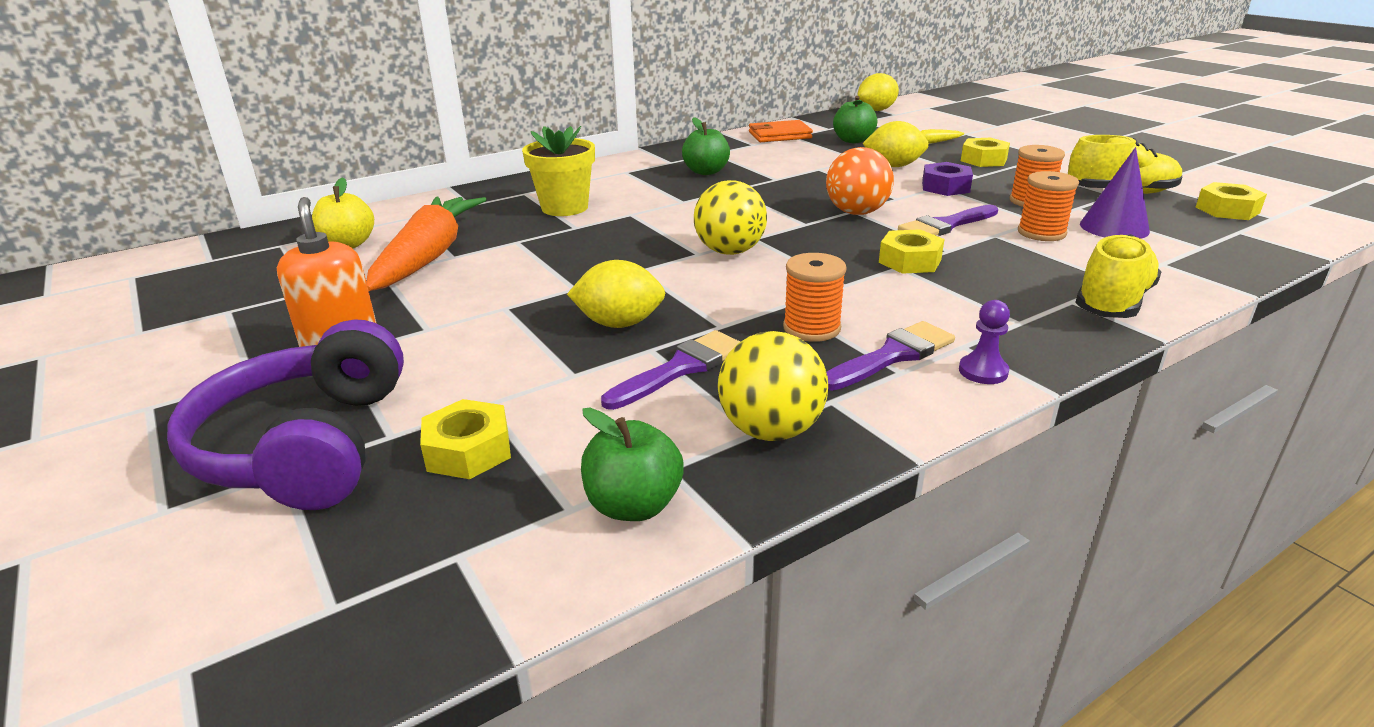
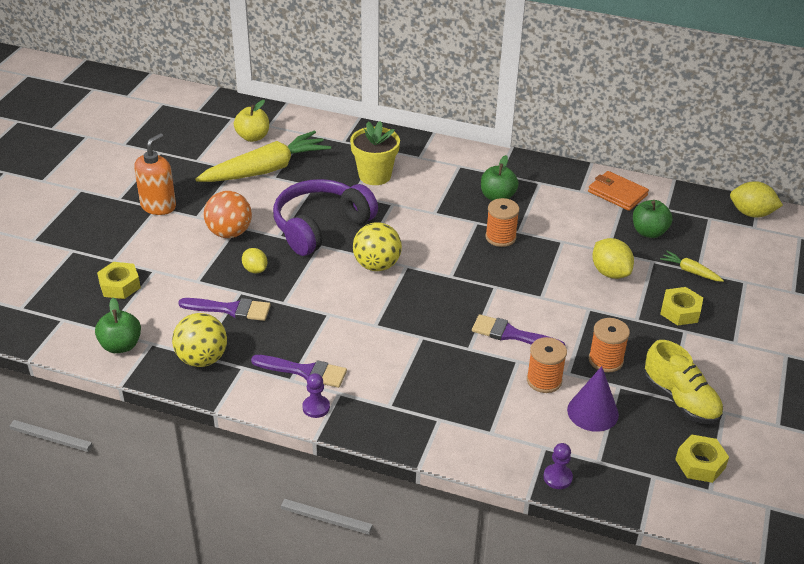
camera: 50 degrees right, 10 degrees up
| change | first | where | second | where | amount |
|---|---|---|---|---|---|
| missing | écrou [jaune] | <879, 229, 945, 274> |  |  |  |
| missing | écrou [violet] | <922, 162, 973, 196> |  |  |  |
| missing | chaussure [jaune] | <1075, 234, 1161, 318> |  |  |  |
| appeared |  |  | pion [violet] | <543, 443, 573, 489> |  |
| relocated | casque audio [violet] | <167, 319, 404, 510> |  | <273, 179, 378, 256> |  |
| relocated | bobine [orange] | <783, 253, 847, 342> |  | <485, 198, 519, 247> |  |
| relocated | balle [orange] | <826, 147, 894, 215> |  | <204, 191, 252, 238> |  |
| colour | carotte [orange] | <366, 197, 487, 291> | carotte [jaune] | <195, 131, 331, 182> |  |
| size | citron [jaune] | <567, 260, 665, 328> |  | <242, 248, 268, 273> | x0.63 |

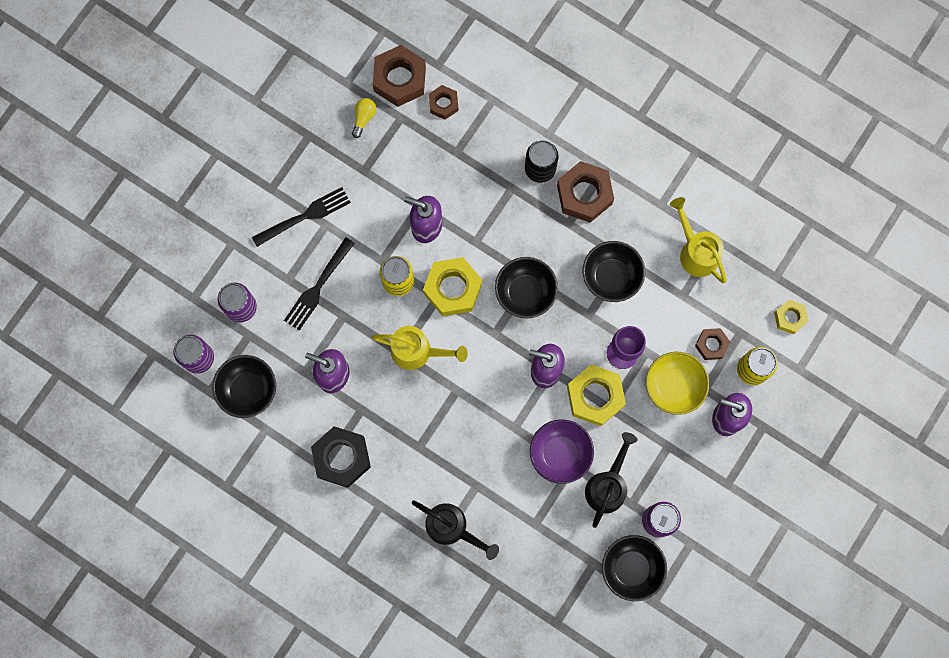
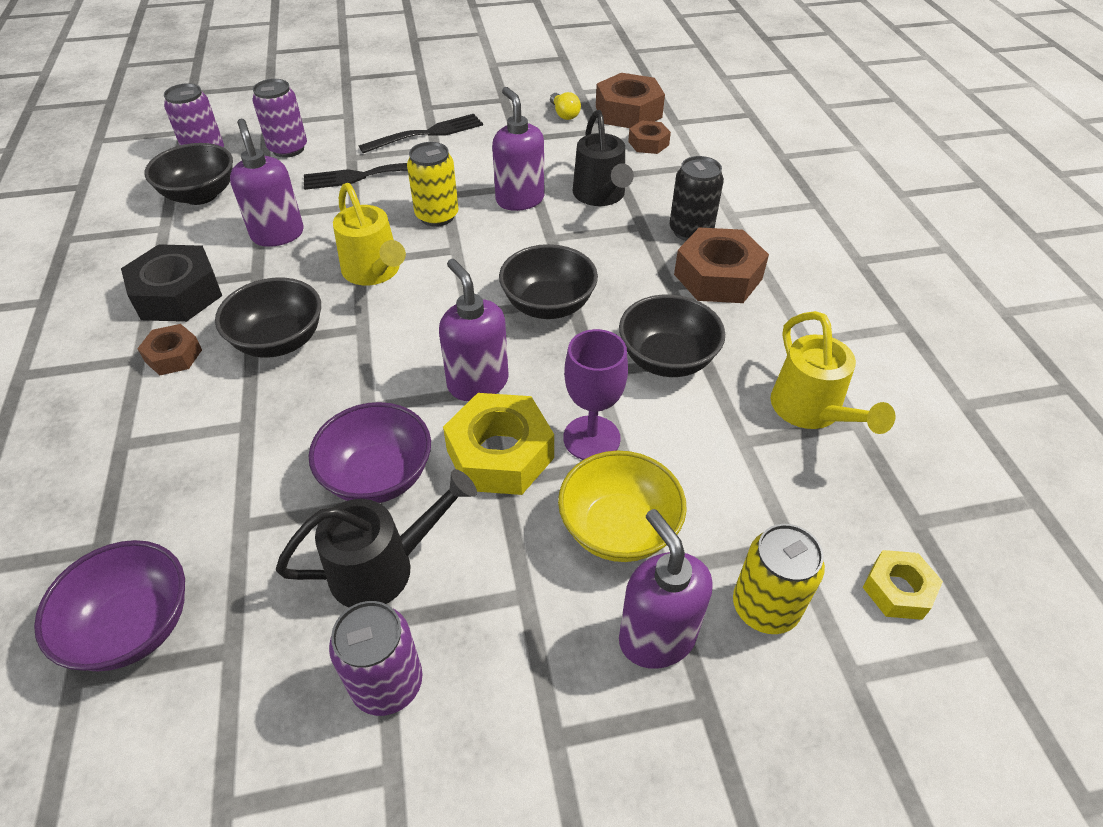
camera: 45 degrees right, 30 degrees down
| change | first | where | second | where | amount |
|---|---|---|---|---|---|
| missing | écrou [jaune] | <423, 257, 482, 316> |  |  |  |
| appeared |  |  | bol [violet] | <34, 540, 185, 671> |  |
| relocated | arrosoir [noir] | <412, 500, 499, 560> |  | <573, 110, 634, 206> |  |
| relocated | bol [noir] | <602, 535, 667, 601> |  | <215, 278, 321, 357> |  |
| relocated | écrou [marron] | <695, 328, 730, 360> |  | <137, 324, 202, 375> |  |
| spun | fourchette [noir] | <252, 187, 351, 247> |  | <359, 114, 483, 153> | 45 degrees counterclockwise |
| spun | ampoule [jaune] | <352, 98, 376, 138> |  | <550, 92, 581, 120> | 90 degrees clockwise |
| spun | arrosoir [jaune] | <670, 197, 727, 283> |  | <770, 311, 895, 434> | 150 degrees clockwise |

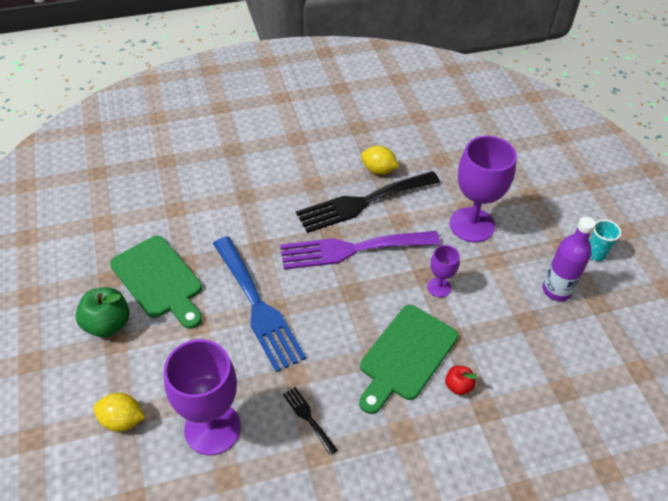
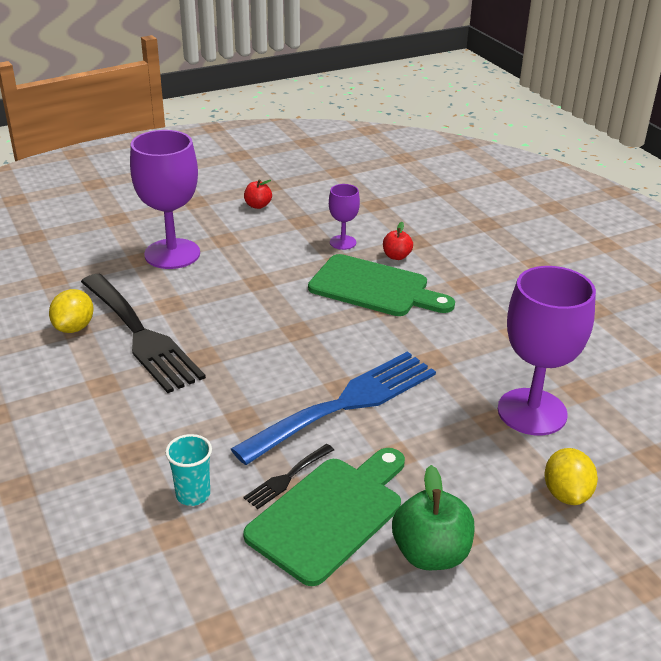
camera: 100 degrees left, 15 degrees down
| change | first | where | second | where | amount |
|---|---|---|---|---|---|
| missing | fourchette [violet] | <280, 231, 440, 270> |  |  |  |
| relocated | fourchette [noir] | <283, 387, 338, 455> |  | <244, 444, 334, 509> |  |
| relocated | verre à pied [violet] | <427, 245, 460, 298> |  | <329, 184, 360, 250> |  |
| relocated | gobelet [turquoise] | <589, 220, 622, 261> |  | <165, 434, 212, 506> |  |
| exchanged | bouteille [violet] | <542, 217, 596, 301> | pomme [rouge] | <244, 179, 272, 209> |  |

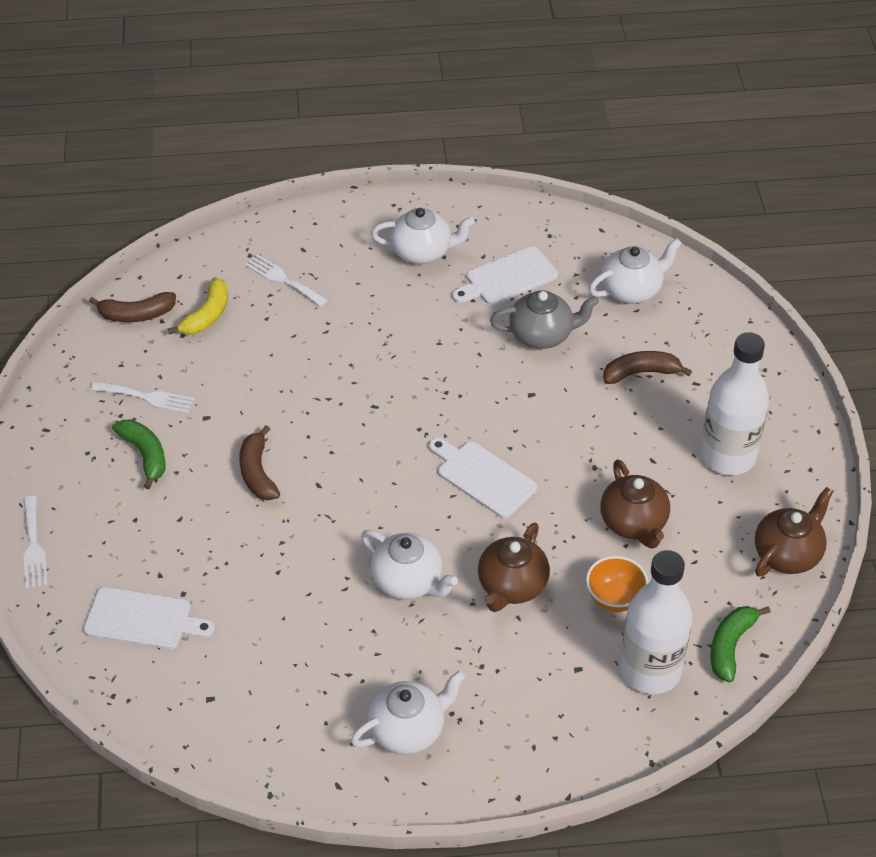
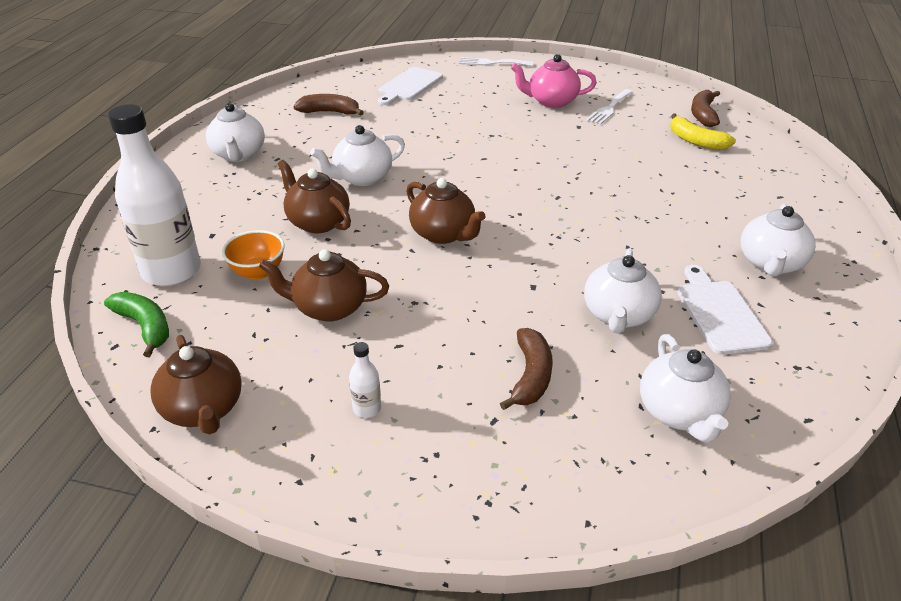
camera: 110 degrees right, 10 degrees down
| change | first | where | second | where | amount |
|---|---|---|---|---|---|
| missing | fourchette [blanc] | <245, 254, 328, 307> |  |  |  |
| relocated | banane [marron] | <239, 425, 280, 501> |  | <293, 94, 364, 116> |  |
| exchanged | banane [vert] | <112, 419, 166, 489> | théière [rose] | <511, 54, 597, 108> |  |
| exchanged | planche à découper [blanc] | <429, 438, 537, 518> | théière [marron] | <406, 178, 486, 244> |  |
| colour | théière [gris] | <490, 290, 599, 349> | théière [blanc] | <584, 249, 662, 334> |  |
| size | bouteille [blanc] | <700, 332, 769, 475> |  | <349, 342, 381, 418> | x0.40 |

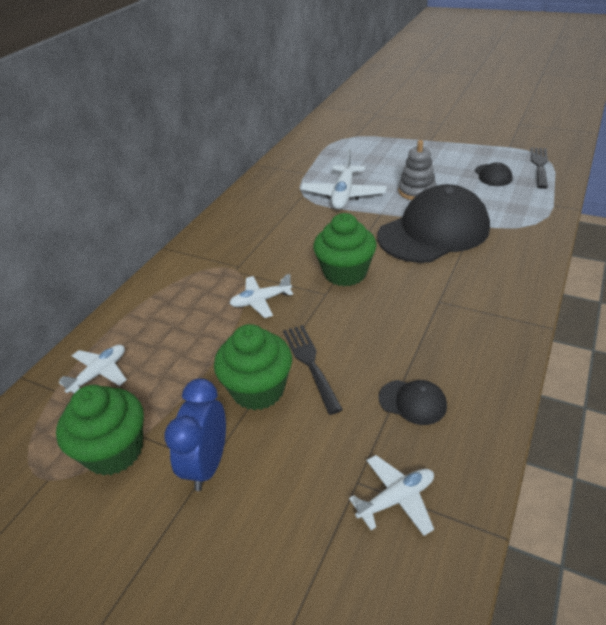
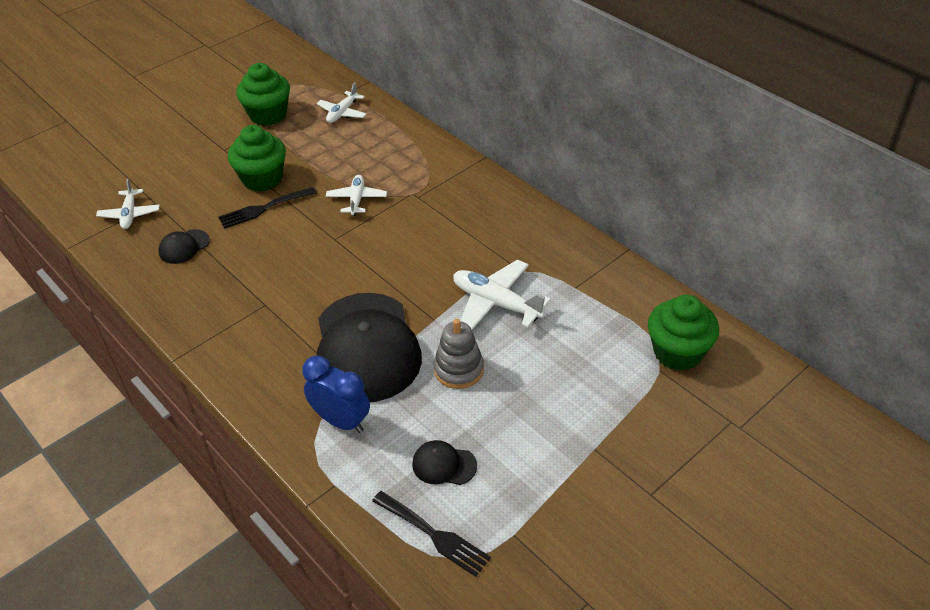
camera: 110 degrees right, 5 degrees up
| change | first | where | second | where | amount |
|---|---|---|---|---|---|
| relocated | réveil [bleu] | <165, 378, 226, 491> |  | <302, 355, 370, 433> |  |
| relocated | muffin [vert] | <313, 213, 377, 286> |  | <648, 295, 719, 371> |  |
| spun | avion [blanc] | <59, 345, 127, 394> |  | <317, 83, 367, 123> | 60 degrees clockwise |
| spun | fourchette [noir] | <283, 325, 343, 415> |  | <218, 187, 317, 229> | 150 degrees clockwise |

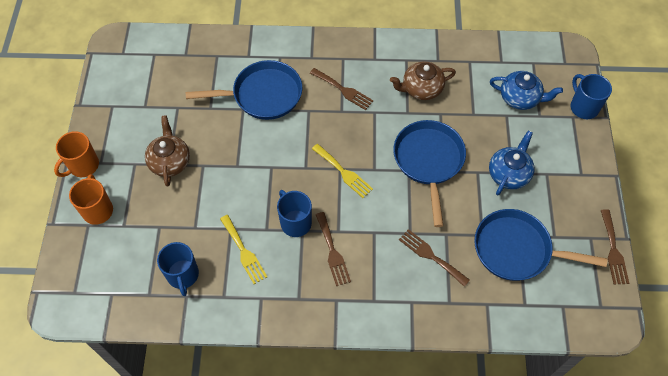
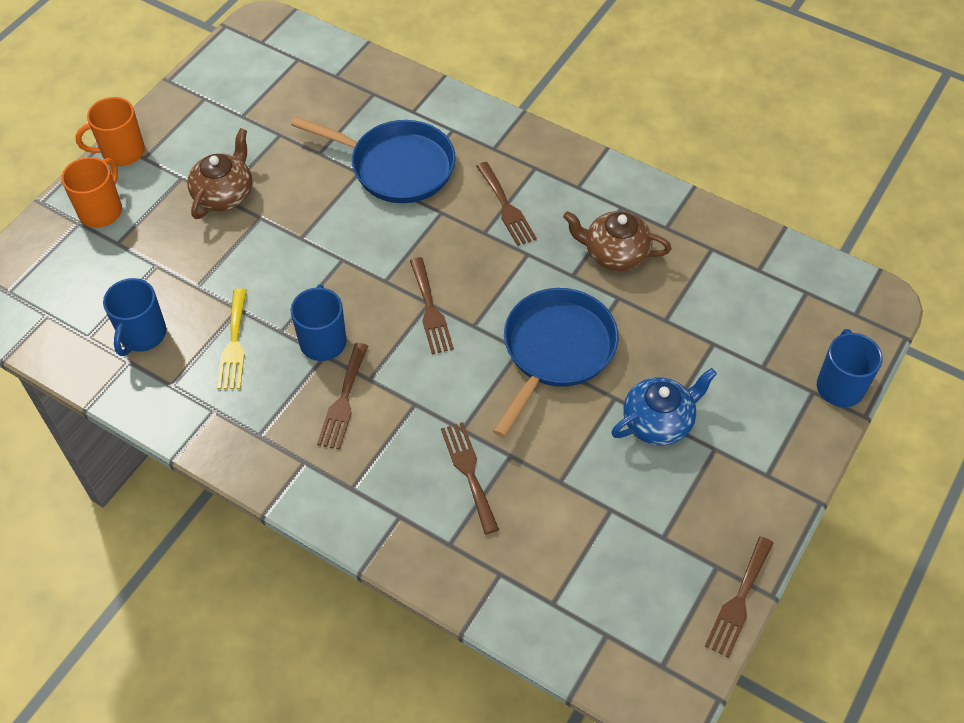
camera: 30 degrees right, 5 degrees down
| change | first | where | second | where | amount |
|---|---|---|---|---|---|
| missing | poêle [bleu] | <474, 209, 607, 281> |  |  |  |
| missing | théière [bleu] | <490, 71, 563, 110> |  |  |  |
| colour | fourchette [jaune] | <312, 144, 373, 198> | fourchette [marron] | <410, 257, 454, 354> |  |

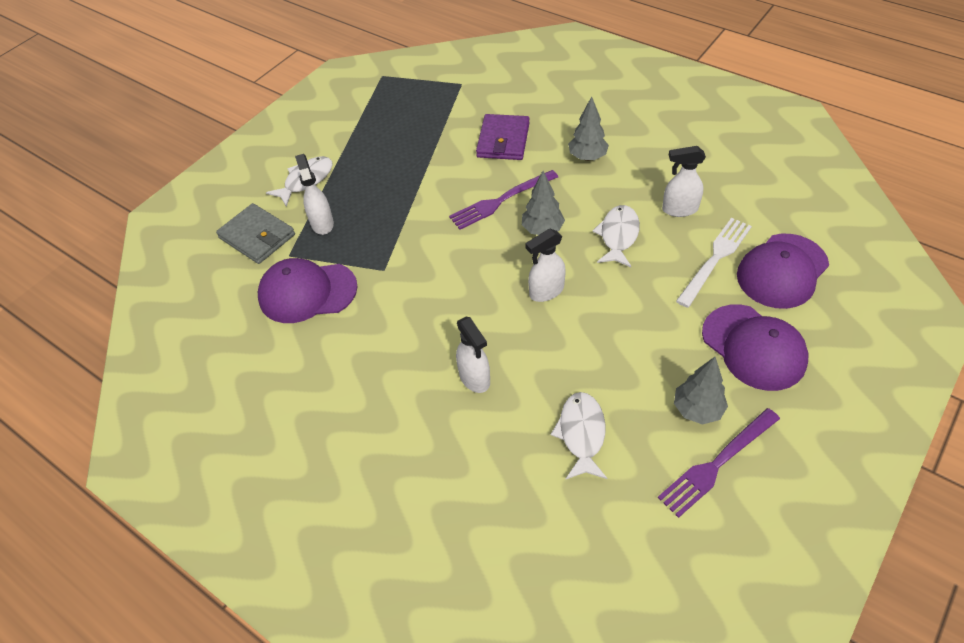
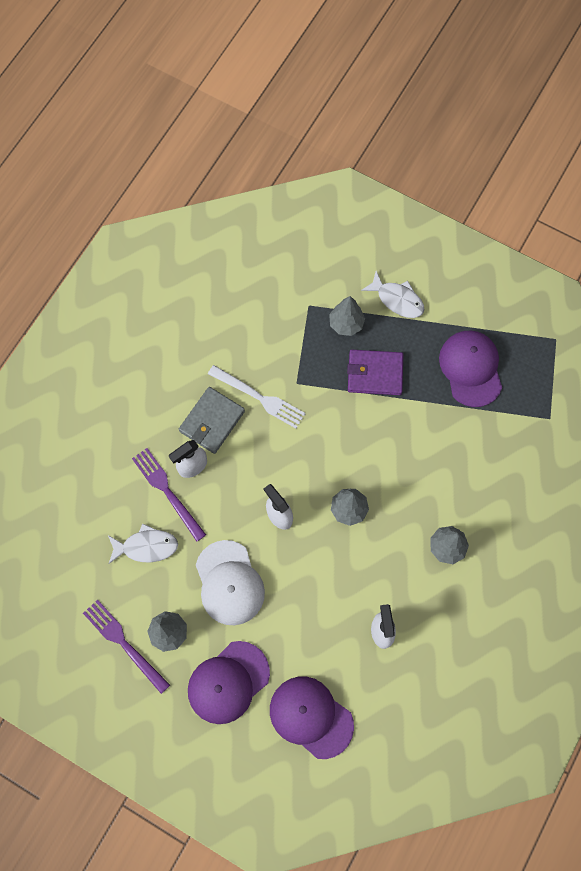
camera: 80 degrees right, 20 degrees up
| change | first | where | second | where | amount |
|---|---|---|---|---|---|
| missing | poisson [blanc] | <592, 205, 640, 267> |  |  |  |
| appeared |  |  | casquette [blanc] | <196, 540, 265, 625> |  |
| relocated | portefeuille [gris] | <216, 203, 295, 264> |  | <179, 387, 245, 454> |  |
| relocated | casquette [violet] | <258, 258, 358, 323> |  | <439, 331, 502, 407> |  |
| relocated | fourchette [violet] | <449, 170, 558, 230> |  | <132, 448, 206, 541> |  |
| relocated | portefeuille [violet] | <476, 114, 530, 160> |  | <347, 350, 404, 395> |  |
| relocated | fourchette [blanc] | <676, 218, 752, 308> |  | <208, 365, 306, 429> |  |
| exchanged | vaporisateur [blanc] | <295, 154, 334, 235> | arbre [gris] | <329, 296, 365, 336> |  |

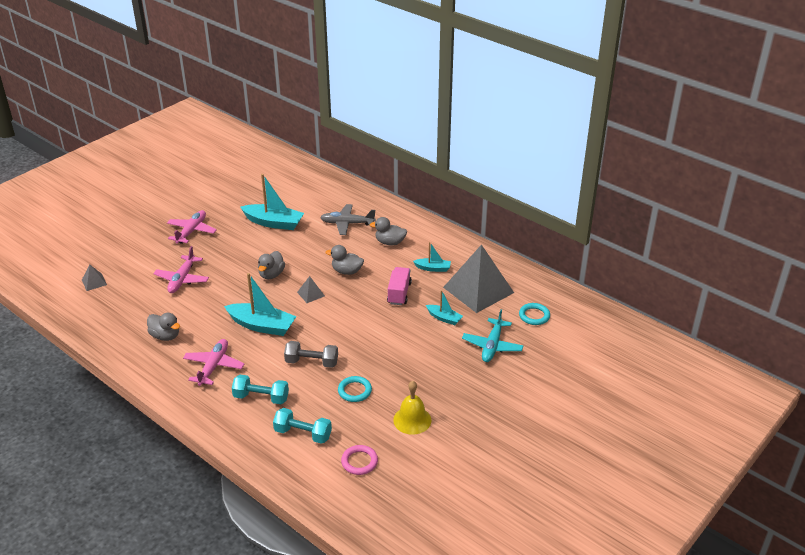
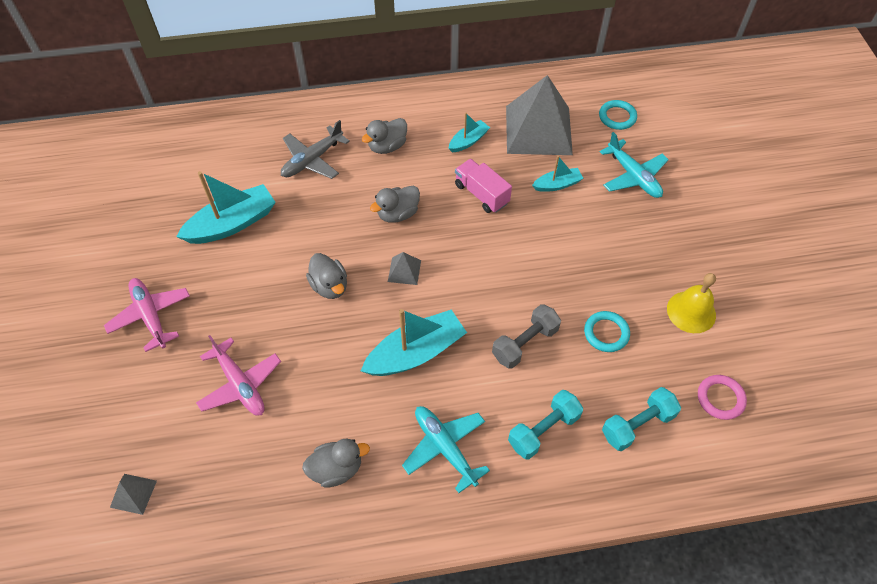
camera: 50 degrees left, 20 degrees up
| change | first | where | second | where | amount |
|---|---|---|---|---|---|
| colour | avion [rose] | <183, 339, 245, 386> | avion [turquoise] | <402, 406, 490, 493> |  |

